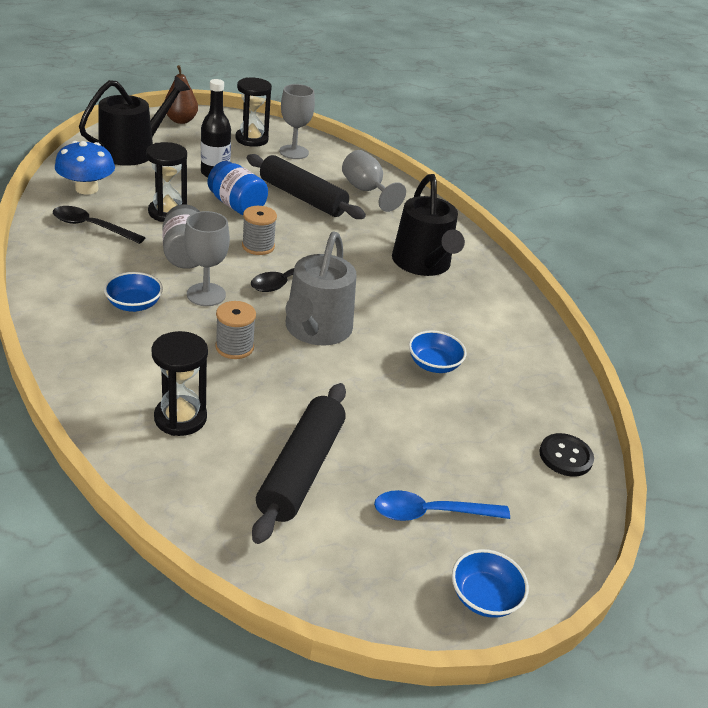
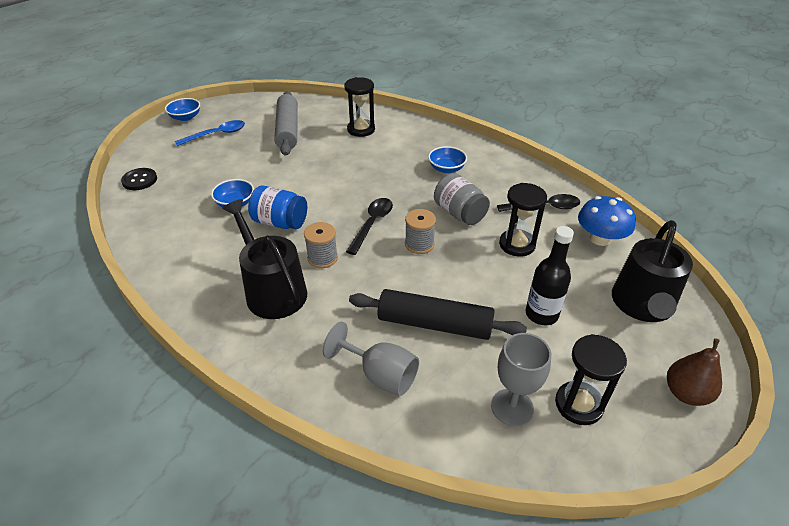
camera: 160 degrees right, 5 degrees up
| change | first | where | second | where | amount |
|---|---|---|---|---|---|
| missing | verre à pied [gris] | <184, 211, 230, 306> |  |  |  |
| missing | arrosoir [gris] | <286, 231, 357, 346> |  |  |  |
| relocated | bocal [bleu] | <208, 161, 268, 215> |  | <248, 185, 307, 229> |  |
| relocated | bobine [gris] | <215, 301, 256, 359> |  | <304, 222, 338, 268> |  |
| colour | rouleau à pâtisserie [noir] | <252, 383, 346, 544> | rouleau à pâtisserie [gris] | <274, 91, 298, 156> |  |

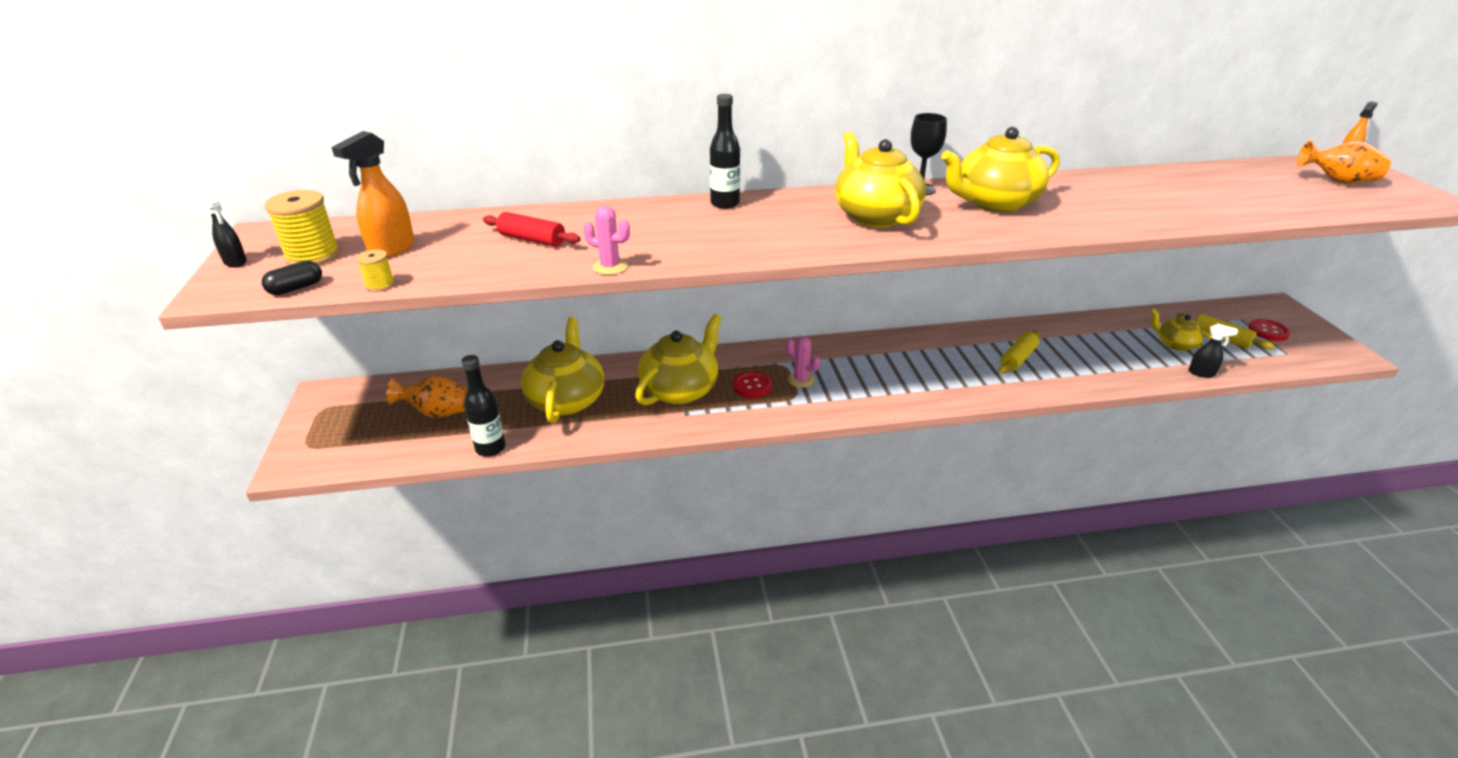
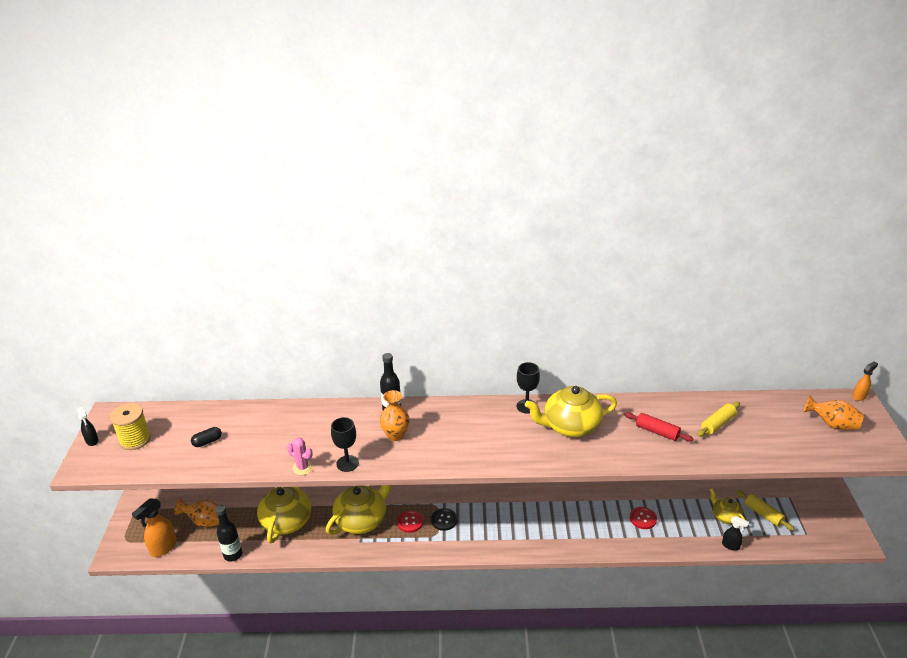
camera: 10 degrees right, 0 degrees up
| change | first | where | second | where | amount |
|---|---|---|---|---|---|
| missing | bobine [jaune] | <356, 249, 395, 292> |  |  |  |
| missing | théière [jaune] | <835, 131, 926, 228> |  |  |  |
| appeared |  |  | verre à pied [noir] | <331, 417, 359, 472> |  |
| appeared |  |  | vase [orange] | <379, 390, 410, 441> |  |
| relocated | gélule [noir] | <262, 260, 322, 295> |  | <191, 427, 222, 447> |  |
| relocated | vaporisateur [orange] | <331, 131, 414, 258> |  | <132, 498, 177, 557> |  |
| relocated | rouleau à pâtisserie [rouge] | <483, 212, 580, 247> |  | <624, 412, 693, 442> |  |
| relocated | rouleau à pâtisserie [jaune] | <999, 330, 1040, 373> |  | <697, 402, 740, 437> |  |
| relocated | bouton [rouge] | <1248, 319, 1290, 341> |  | <630, 507, 657, 529> |  |
| exchanged | cactus [rose] | <786, 336, 820, 388> | bouton [noir] | <431, 508, 458, 531> |  |

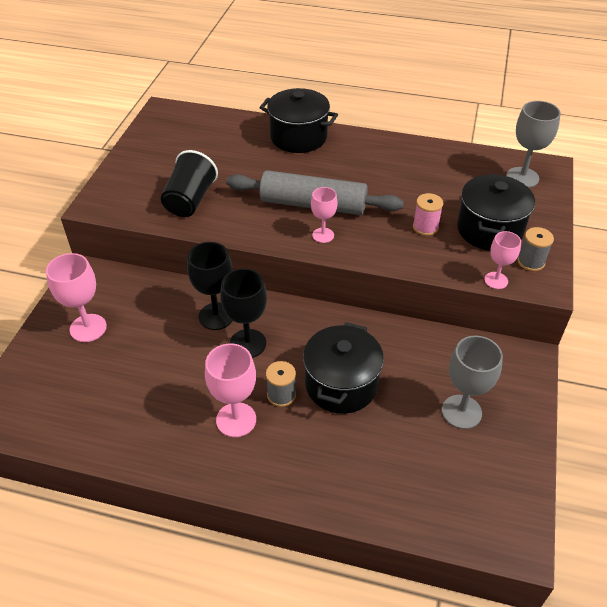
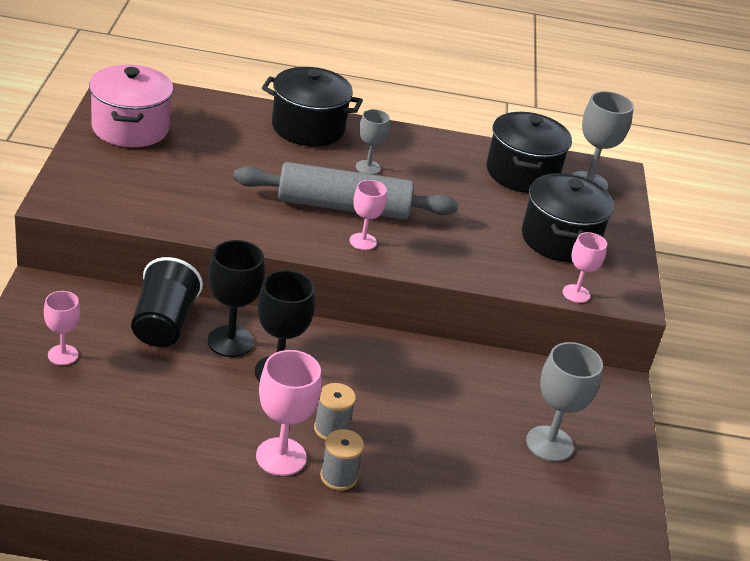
camera: 15 degrees left, 10 degrees down
| change | first | where | second | where | amount |
|---|---|---|---|---|---|
| missing | bobine [rose] | <413, 193, 443, 236> |  |  |  |
| appeared |  |  | marmite [rose] | <89, 65, 174, 147> |  |
| appeared |  |  | verre à pied [gris] | <356, 109, 390, 175> |  |
| relocated | gobelet [noir] | <161, 150, 218, 217> |  | <131, 257, 203, 347> |  |
| relocated | marmite [noir] | <303, 322, 384, 414> |  | <487, 112, 572, 193> |  |
| relocated | bobine [gris] | <518, 227, 554, 271> |  | <320, 429, 364, 491> |  |
| size | verre à pied [rose] | <46, 253, 107, 342> |  | <44, 291, 81, 365> | x0.62 |

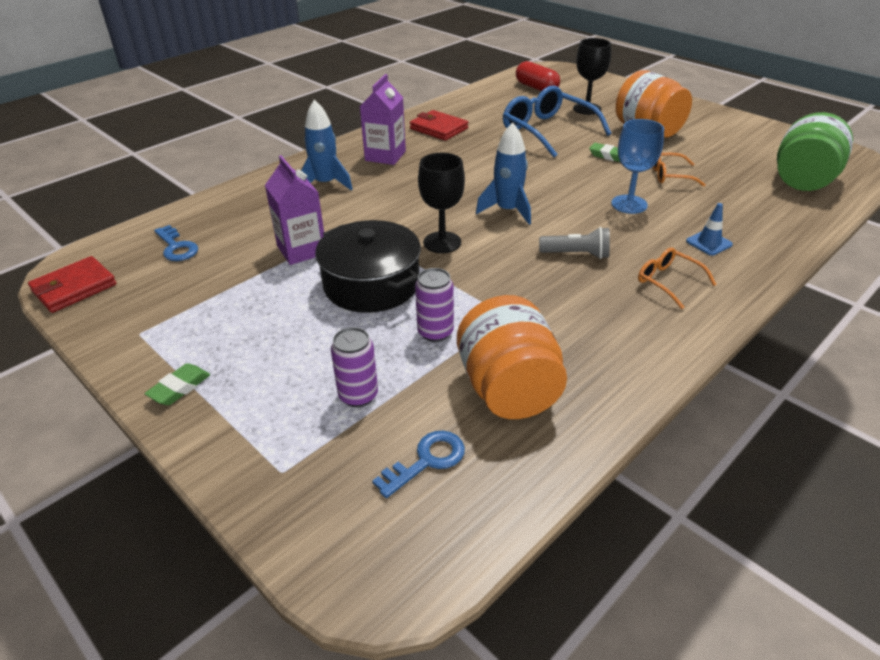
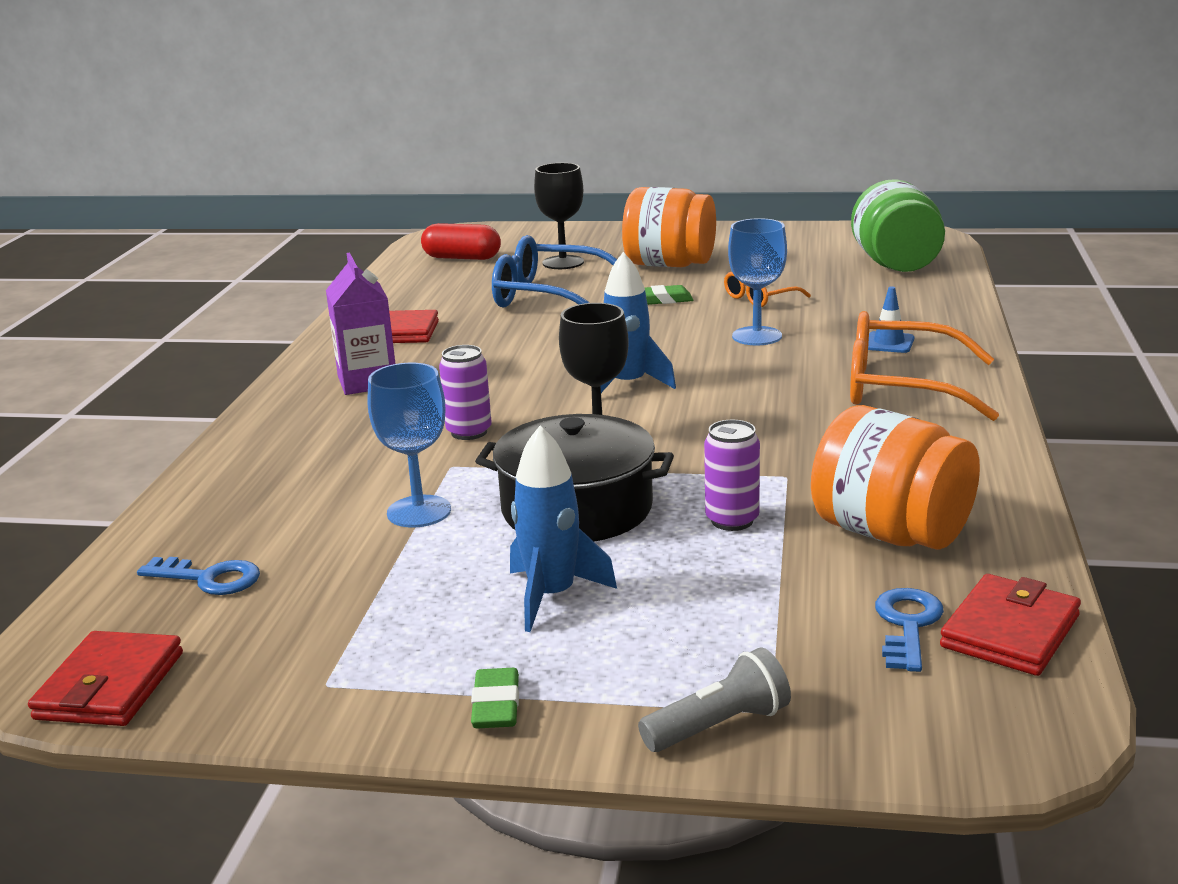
camera: 35 degrees left, 15 degrees down
| change | first | where | second | where | amount |
|---|---|---|---|---|---|
| appeared |  |  | portefeuille [rouge] | <940, 574, 1081, 676> |  |
| relocated | fusée [bleu] | <301, 99, 353, 190> |  | <510, 426, 617, 632> |  |
| relocated | canette [violet] | <331, 327, 378, 407> |  | <439, 345, 492, 440> |  |
| relocated | lampe de poche [gris] | <539, 227, 610, 259> |  | <638, 647, 791, 752> |  |
| exchanged | brique de lait [violet] | <265, 155, 324, 265> | verre à pied [bleu] | <368, 363, 451, 528> |  |
| size | lunettes [orange] | <638, 248, 717, 309> |  | <850, 311, 999, 421> | x1.92 |

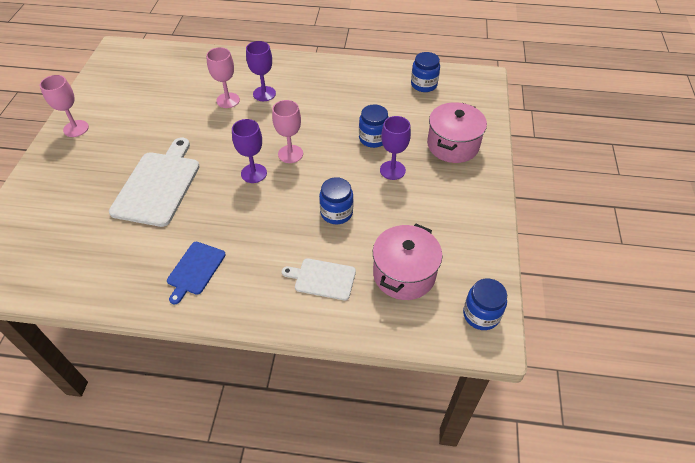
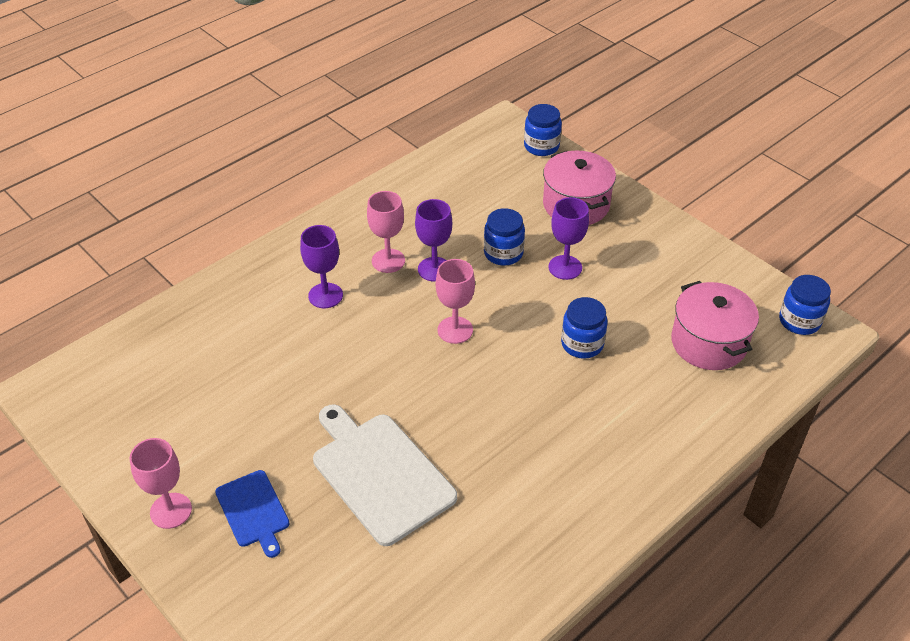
camera: 50 degrees left, 5 degrees down
| change | first | where | second | where | amount |
|---|---|---|---|---|---|
| missing | planche à découper [blanc] | <282, 258, 356, 300> |  |  |  |
| relocated | planche à découper [bleu] | <167, 242, 226, 305> |  | <215, 470, 290, 558> |  |
| relocated | verre à pied [rose] | <206, 47, 240, 108> |  | <367, 191, 405, 273> |  |
| relocated | verre à pied [violet] | <232, 119, 267, 183> |  | <415, 199, 452, 282> |  |
| relocated | bocal [bleu] | <411, 52, 440, 92> |  | <524, 104, 562, 156> |  |

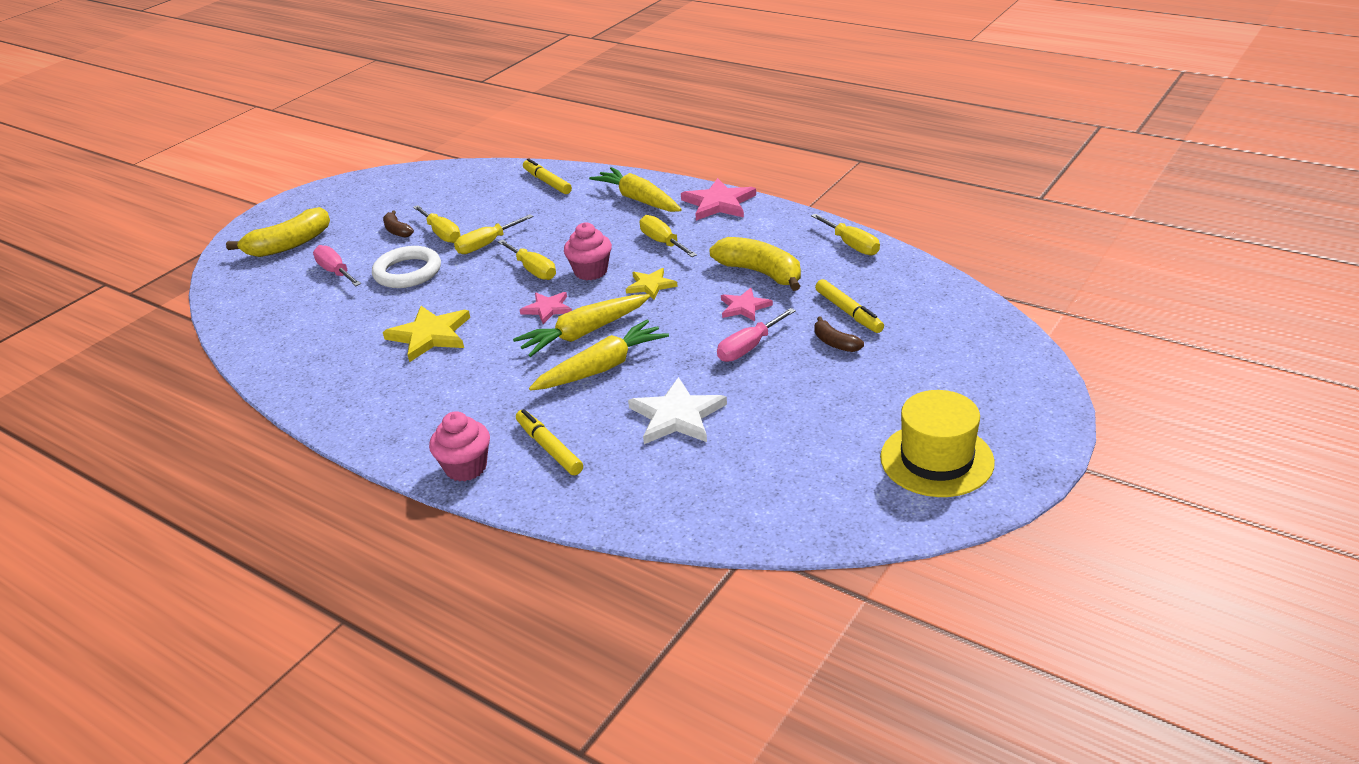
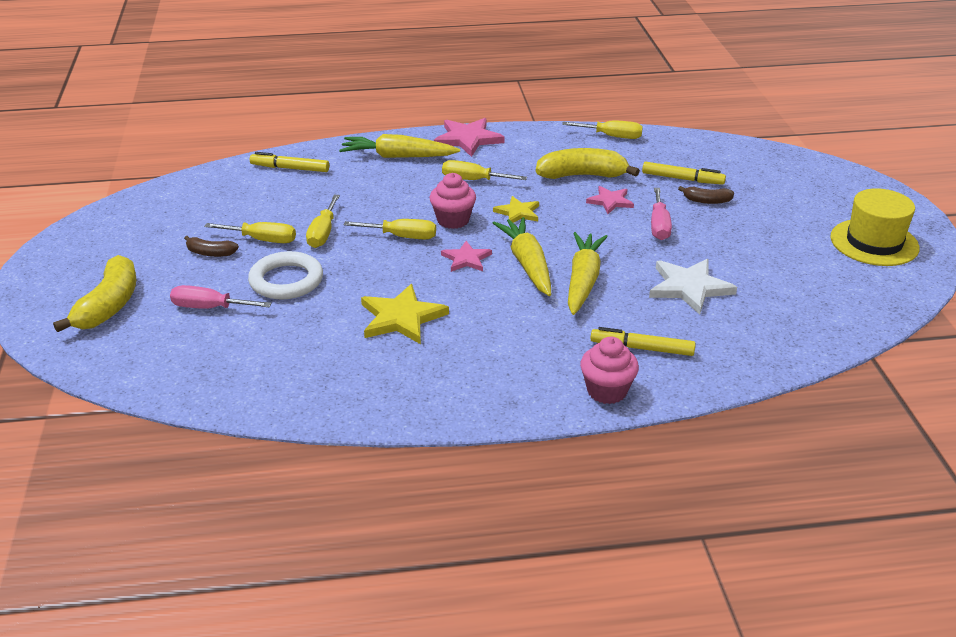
camera: 45 degrees left, 0 degrees up
| change | first | where | second | where | amount |
|---|---|---|---|---|---|
| spun | carotte [jaune] | <513, 294, 650, 357> |  | <493, 217, 551, 296> | 150 degrees clockwise |

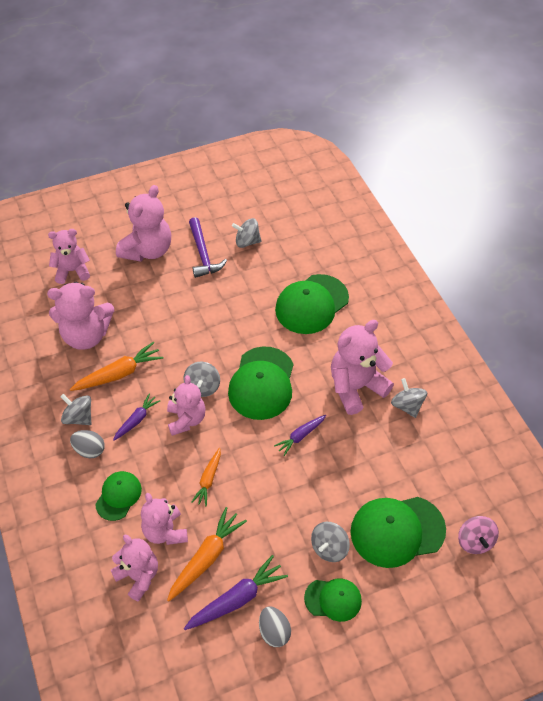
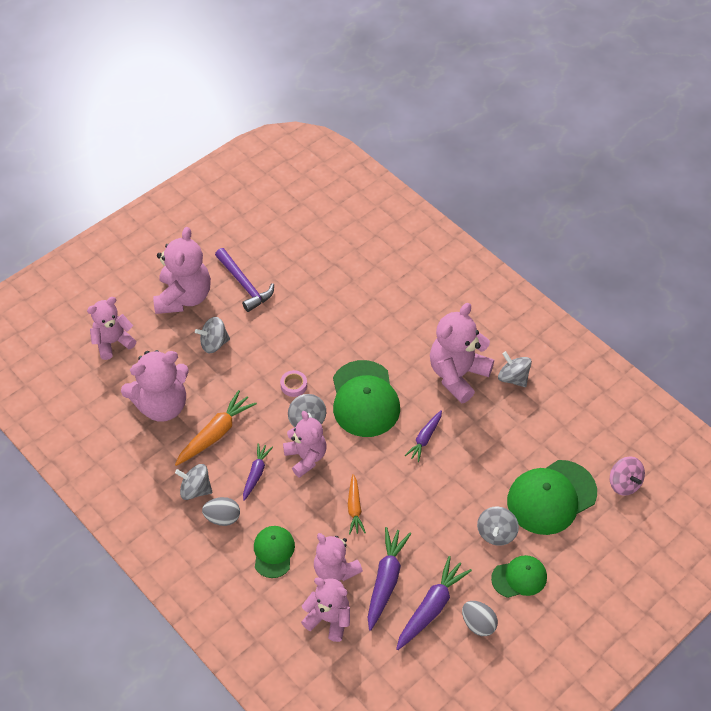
camera: 20 degrees left, 0 degrees up
| change | first | where | second | where | amount |
|---|---|---|---|---|---|
| missing | casquette [vert] | <275, 274, 349, 334> |  |  |  |
| appeared |  |  | ruban adhésif [rose] | <280, 370, 307, 397> |  |
| relocated | toupie [gris] | <232, 218, 262, 248> |  | <195, 317, 230, 353> |  |
| colour | carotte [orange] | <167, 507, 247, 602> | carotte [violet] | <368, 527, 411, 631> |  |

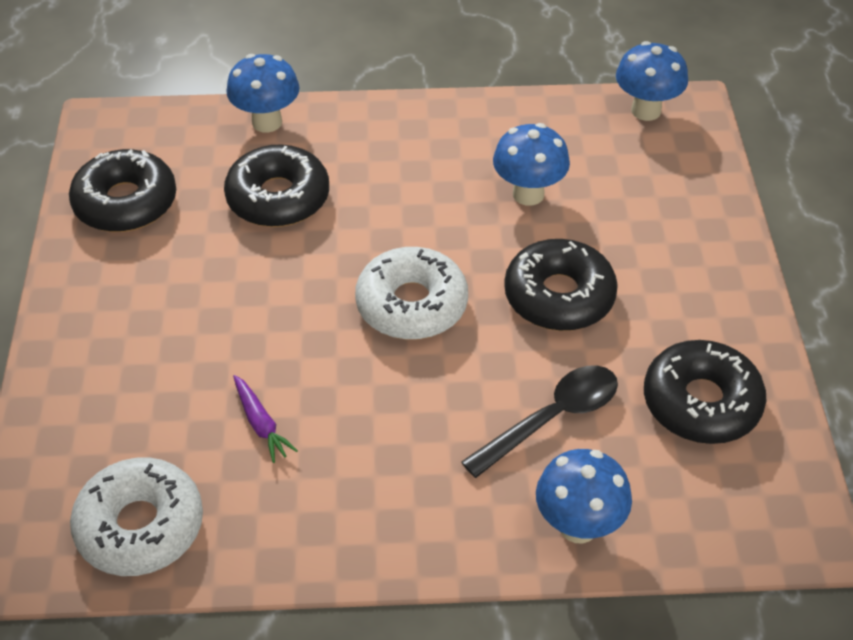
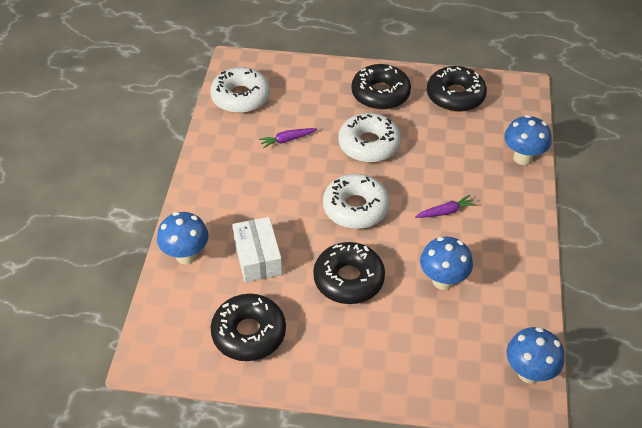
camera: 100 degrees right, 0 degrees up
| change | first | where | second | where | amount |
|---|---|---|---|---|---|
| appeared |  |  | beignet [blanc] | <338, 113, 401, 163> |  |
| appeared |  |  | carotte [violet] | <415, 195, 476, 218> |  |
| relocated | beignet [noir] | <224, 144, 329, 227> |  | <351, 64, 411, 110> |  |
| exchanged | cuillère [noir] | <461, 366, 618, 478> | boîte [blanc] | <232, 217, 282, 283> |  |

